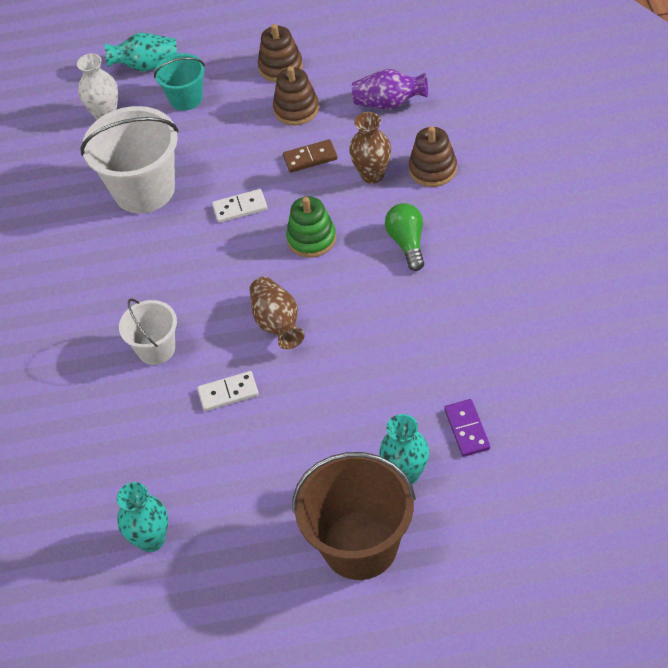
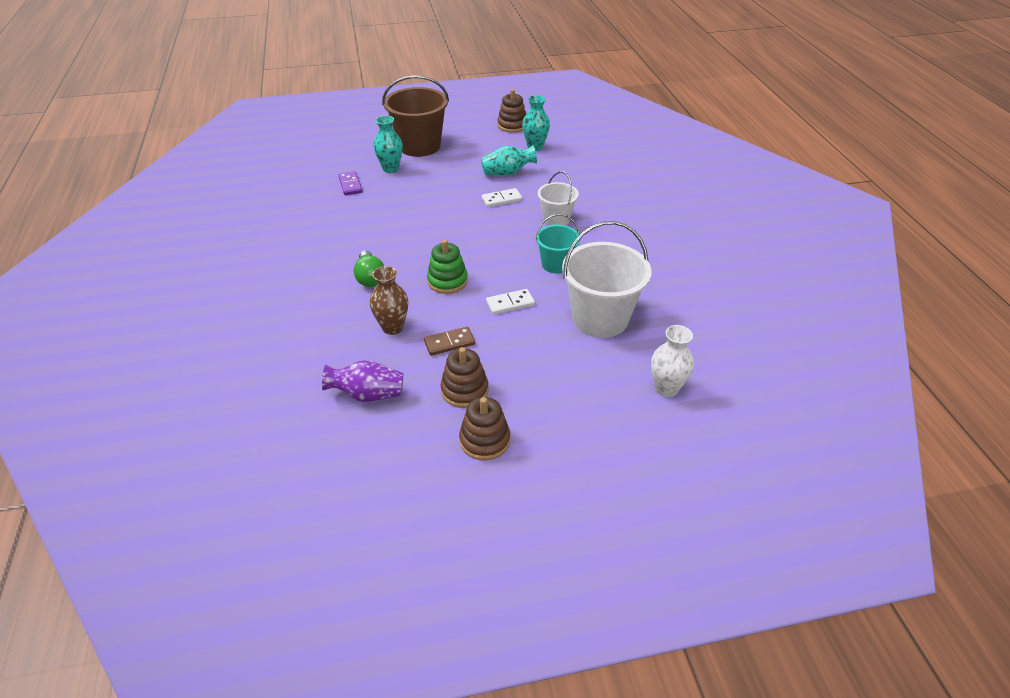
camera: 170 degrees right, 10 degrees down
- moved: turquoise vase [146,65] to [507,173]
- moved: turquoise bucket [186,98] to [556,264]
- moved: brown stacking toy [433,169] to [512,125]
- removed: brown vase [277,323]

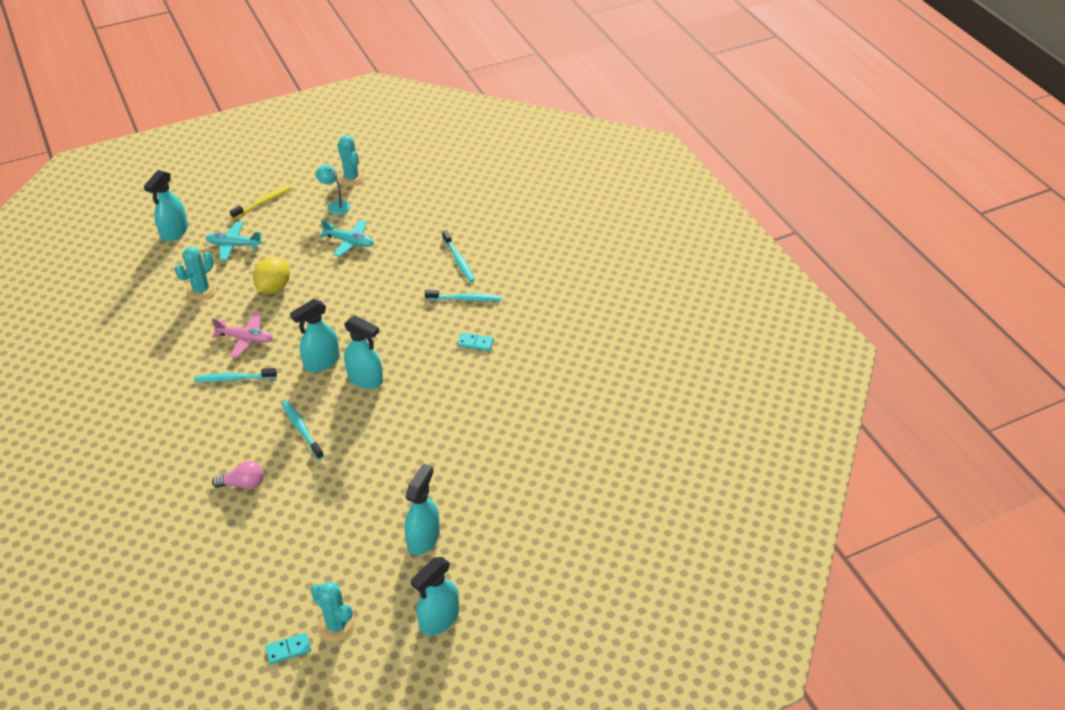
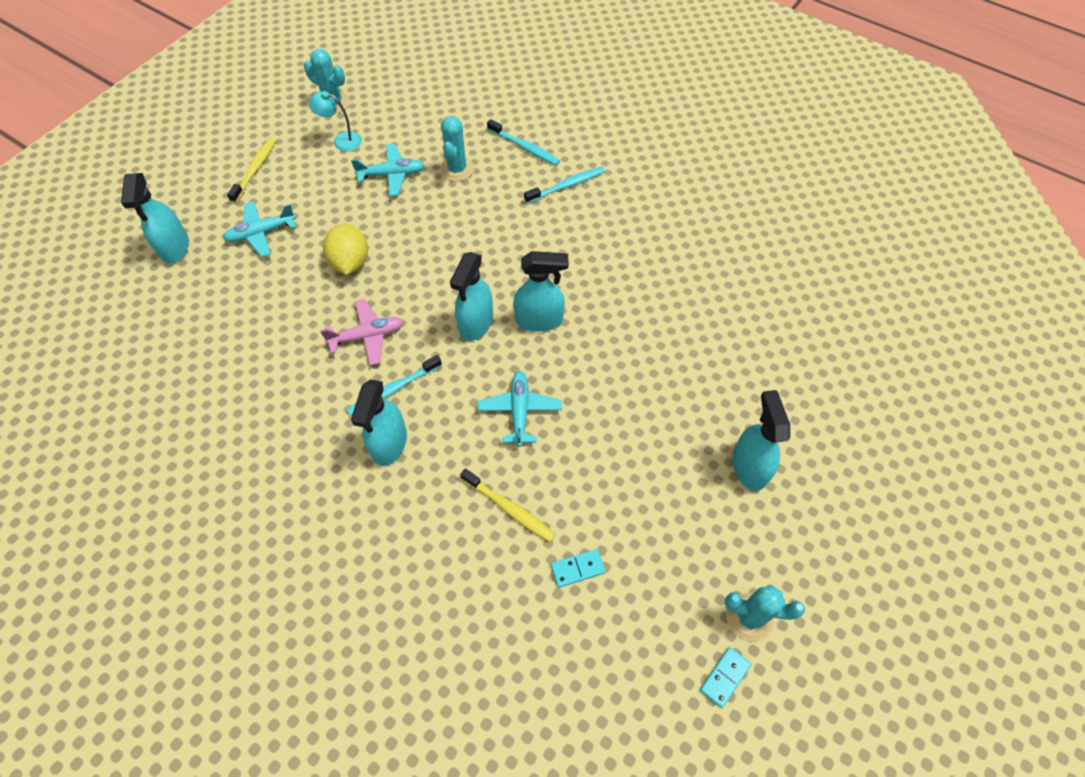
camera: 30 degrees left, 15 degrees up
- moved: turquoise cactus [201,290] to [457,169]
- moved: turquoise domino [475,343] to [577,568]
- replaced: turquoise toothbrush [301,429] to turquoise plane [519,411]
- replaced: pink light bulb [243,484] to yellow toothbrush [509,508]
- moved: turquoise spray bottle [439,619] to [389,443]

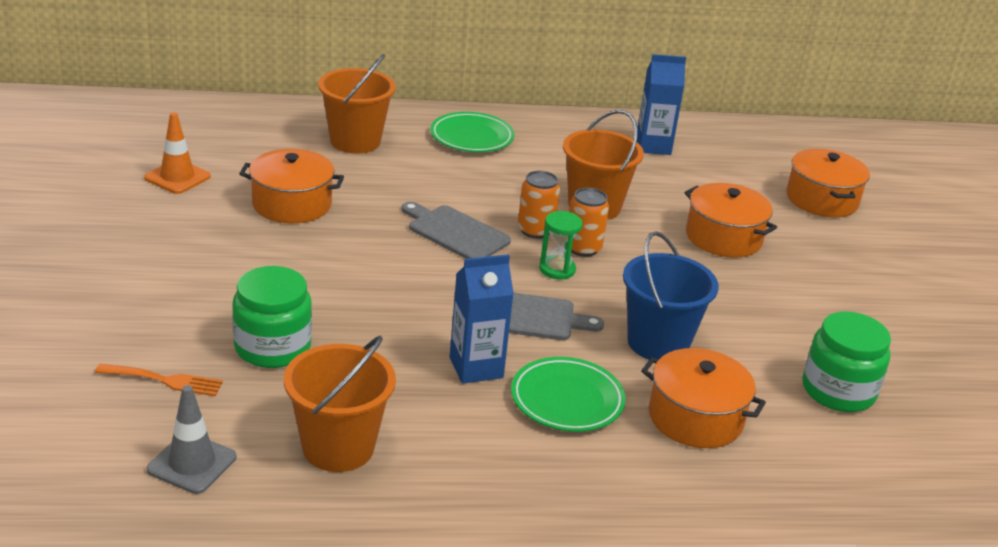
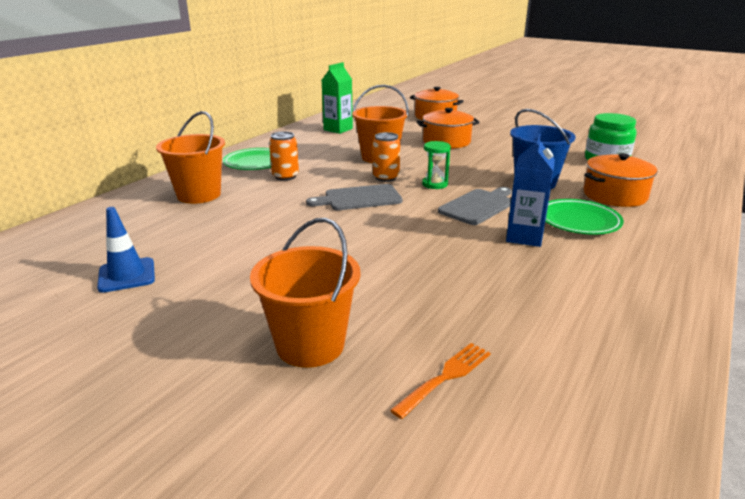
camera: 50 degrees left, 5 degrees down
- recoloured: blue carton [653,146] to green carton [338,129]
- recoloured: orange traffic cone [177,177] to blue traffic cone [127,275]
- removed: orange pot [292,204]
- moved: orange can [583,248] to [285,176]
- removed: green jar [272,347]
- moved: orange bucket [338,447] to [310,345]
- removed: grey traffic cone [192,463]

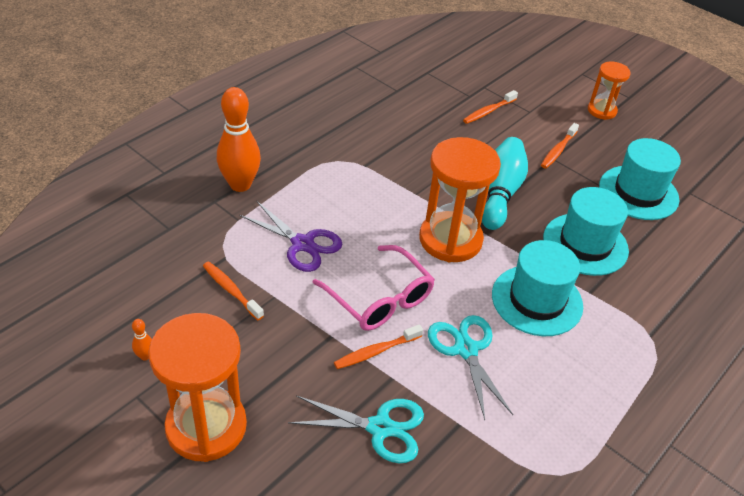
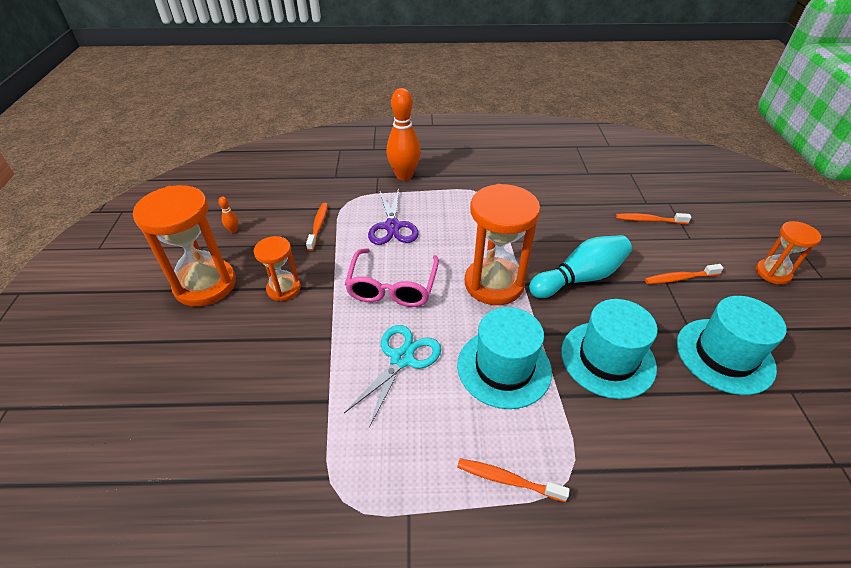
camera: 50 degrees right, 0 degrees up
- moved: orange toothbrush [376,351] to [507,480]
- removed: turquoise scissors [380,428]
- added: orange hourglass [284,289]

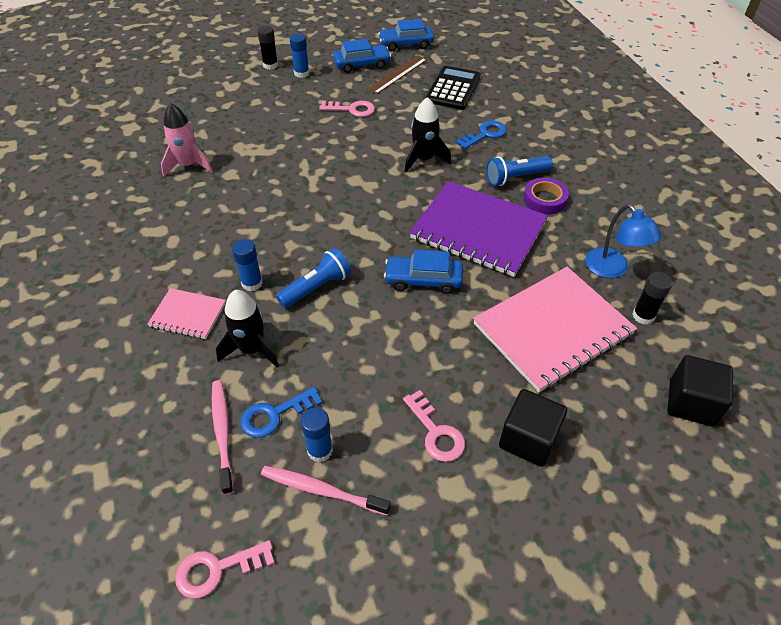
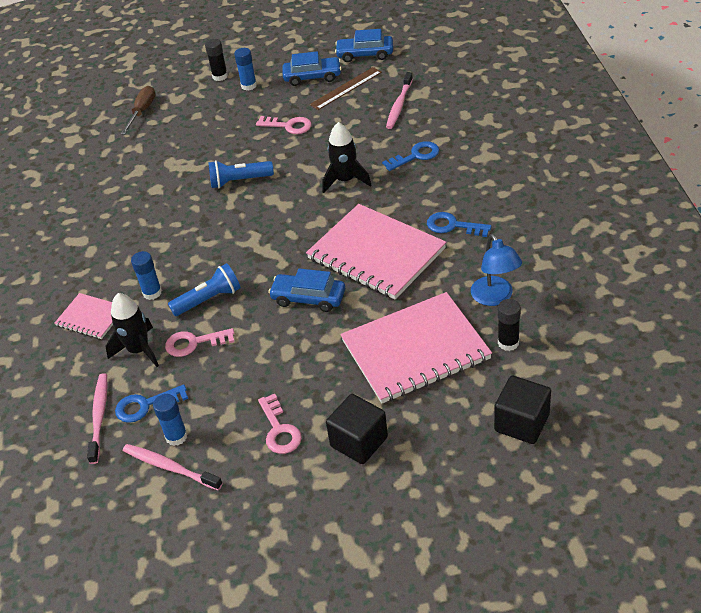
camera: 15 degrees right, 5 degrees down
- replaced: black calculator [453,89] to pink toothbrush [399,105]
- removed: pink rocket [188,165]
- moved: blue flashlight [515,178] to [239,181]
- replaced: purple tape [544,200] to blue key [453,226]
- recoloured: purple notebook [478,230] to pink notebook [376,254]
- moved: pink key [217,569] to [194,343]
- added: brown screwdriver [142,112]

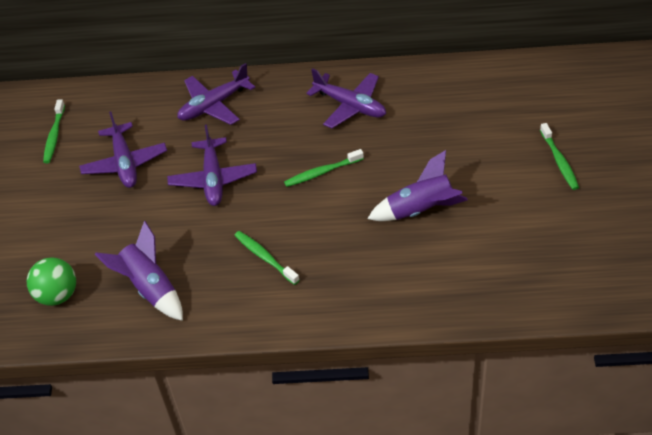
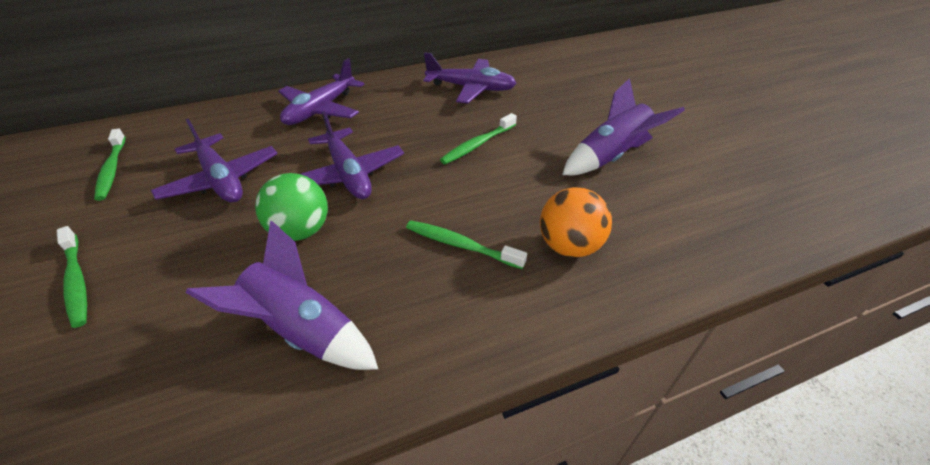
camera: 25 degrees left, 5 degrees down
- moved: green toothbrush [559,161] to [77,281]
- moved: green ball [57,295] to [301,231]
- added: orange ball [569,246]

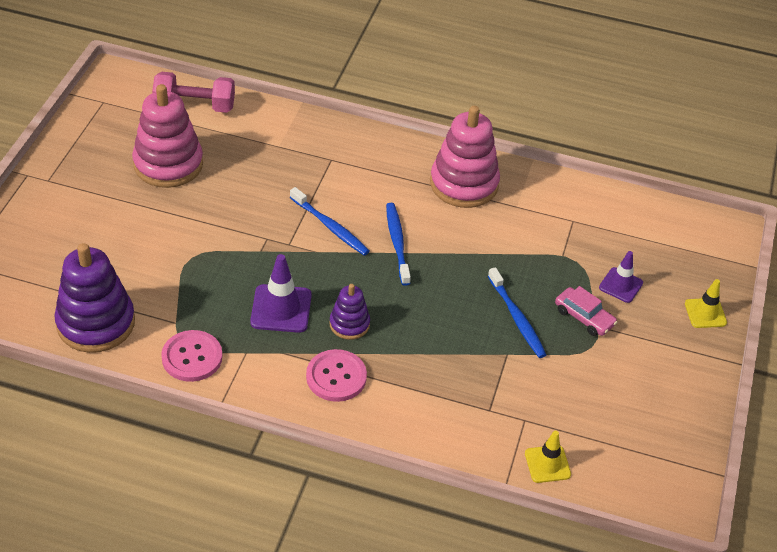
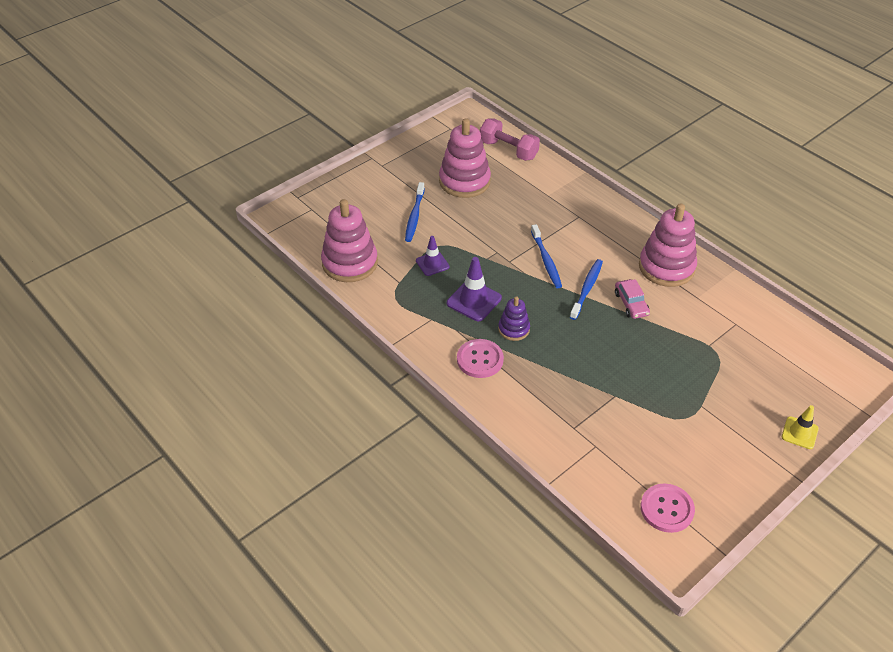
camera: 35 degrees right, 0 degrees up
- recoloured: purple stacking toy [96,323] to pink stacking toy [350,263]
- moved: purple traffic cone [620,285] to [432,264]
- moved: blue toothbrush [517,319] to [414,216]
- moved: pink car [584,317] to [631,304]
- moved: pink button [192,357] to [667,509]
- removed: yellow traffic cone [547,464]

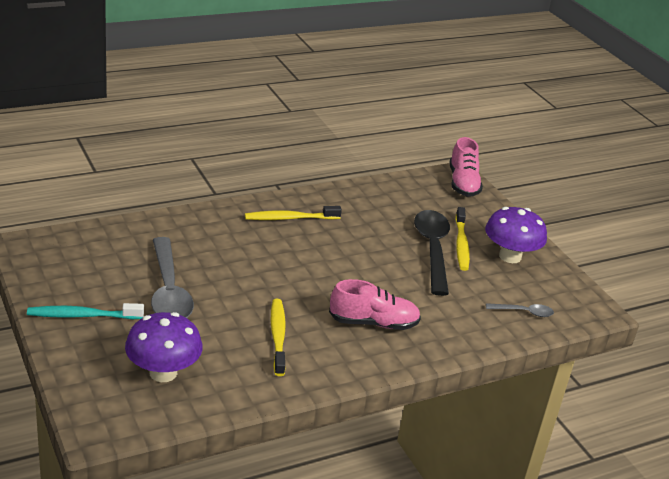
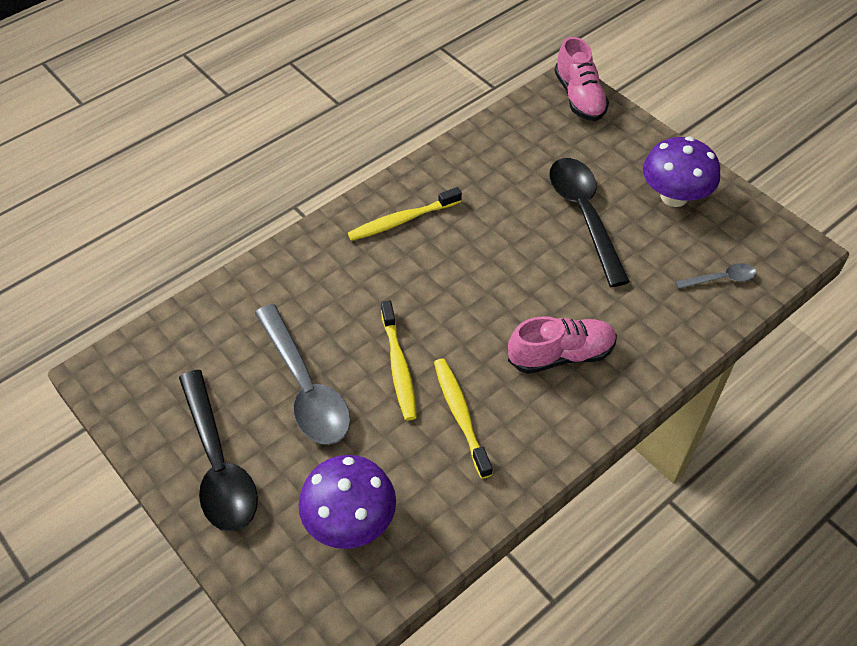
camera: 10 degrees left, 20 degrees up
- moved: yellow toothbrush [461,244] to [399,366]
- replaced: turquoise toothbrush [82,316] to black spoon [218,464]

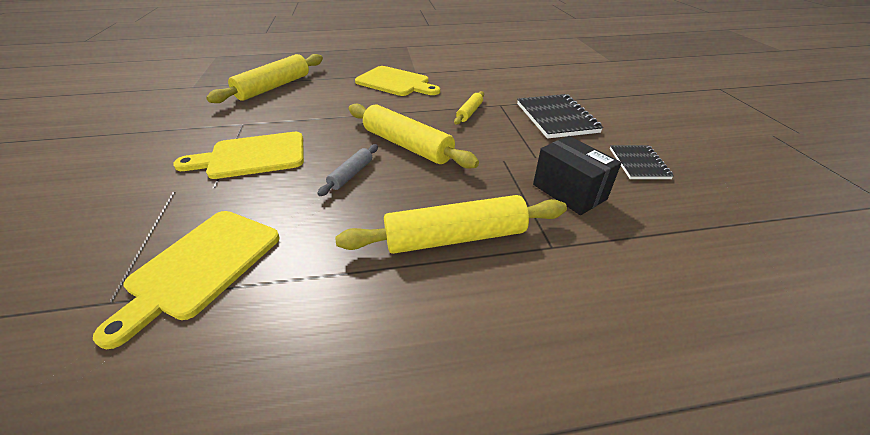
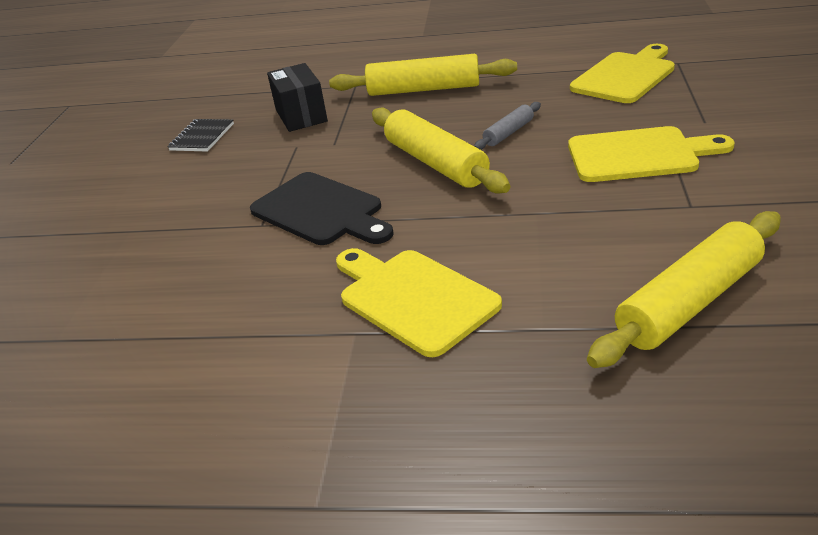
camera: 160 degrees left, 5 degrees down
- replaced: yellow rolling pin [469,112] to black cutting board [321,211]
- removed: black notebook [556,118]

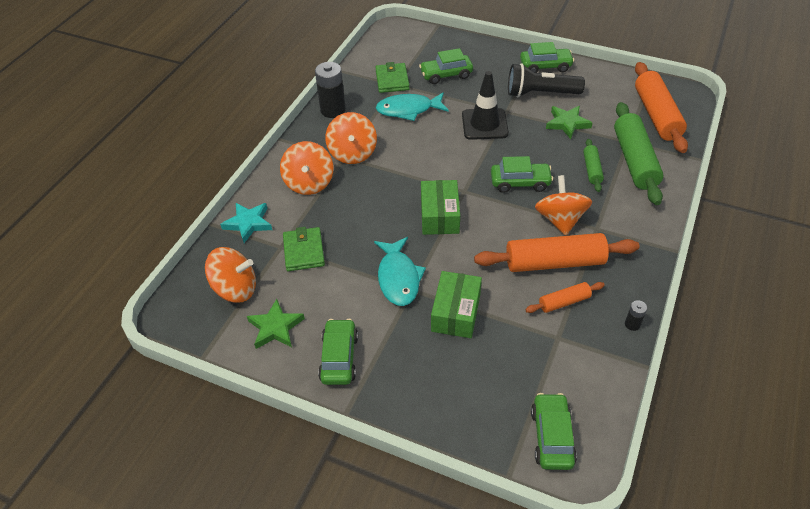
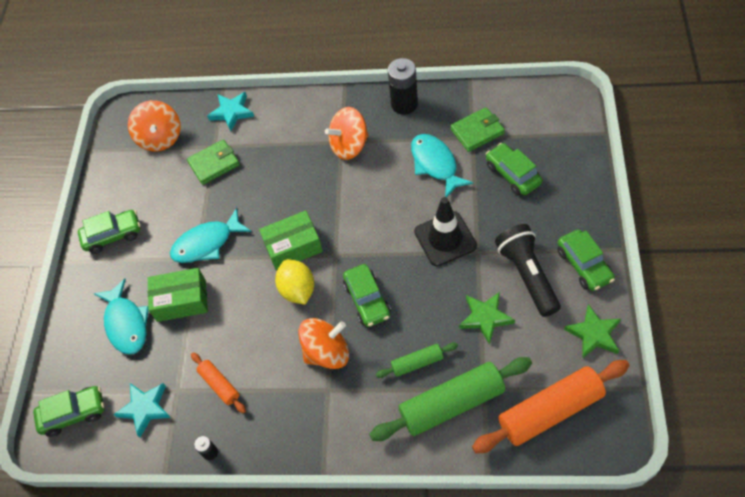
camera: 75 degrees right, 10 degrees up
- removed: orange spinning top [309,183]
- removed: orange rolling pin [554,262]
- moved: green star [275,327] to [594,334]
- added: yellow lemon [298,290]
- added: turquoise fish [126,323]
- added: turquoise star [145,408]

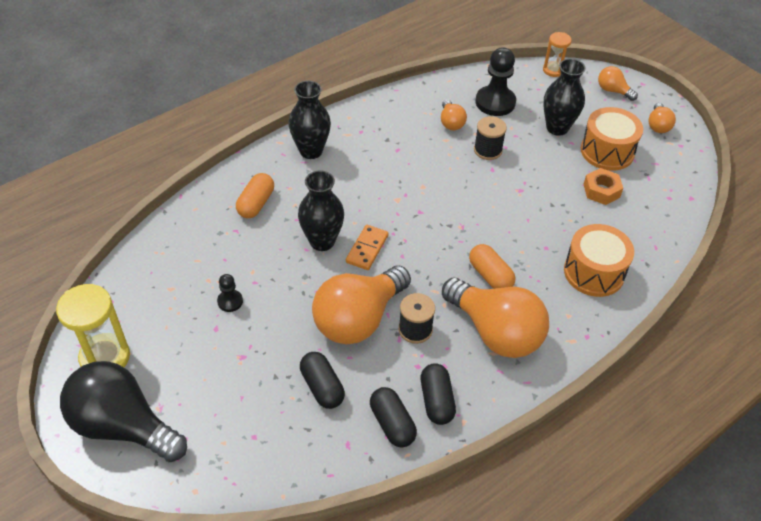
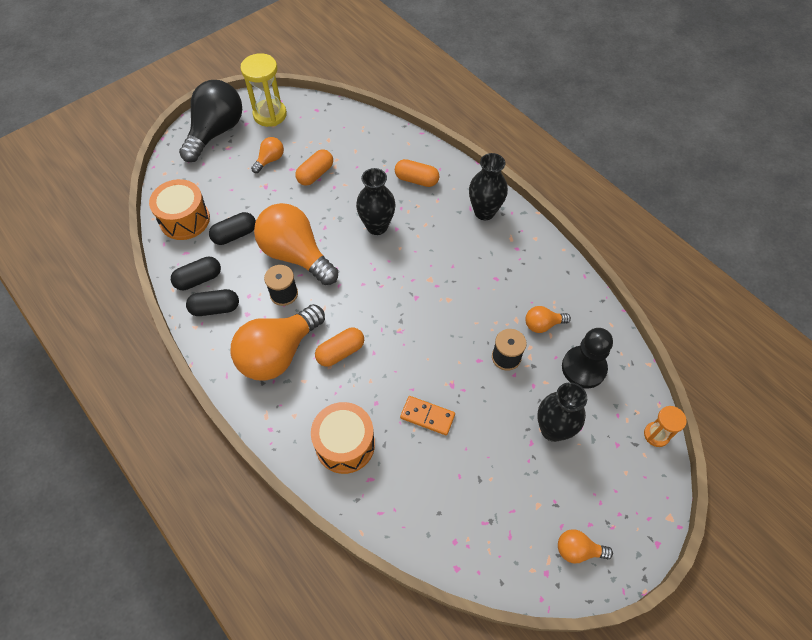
camera: 90 degrees right, 10 degrees up
- moved: orange light bulb [613,91] to [270,160]
- moved: orange drum [607,151] to [185,219]
- removed: orange nut [601,191]
- moved: orange domino [367,249] to [427,416]
- replaced: black pawn [230,301] to orange capsule [315,174]

